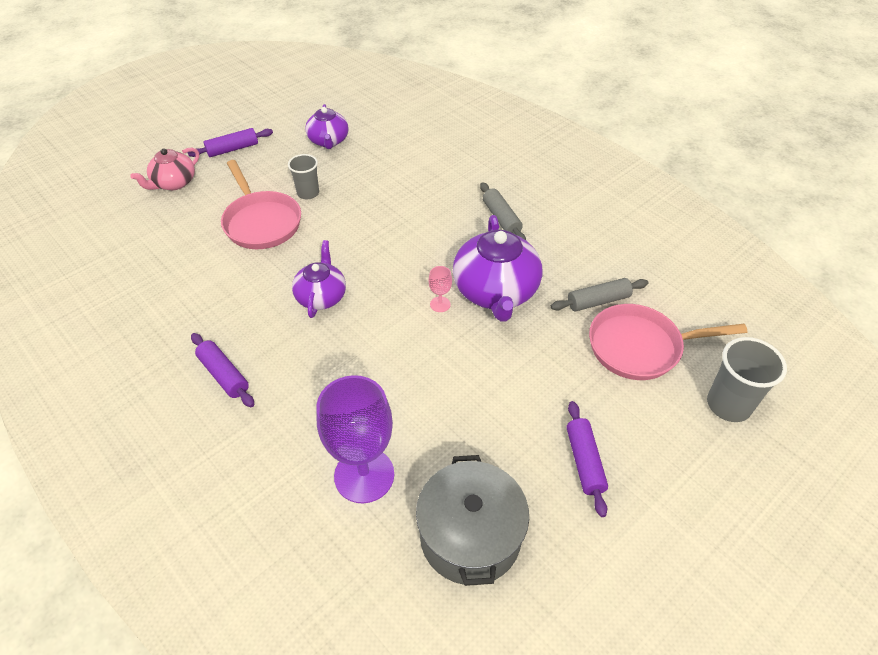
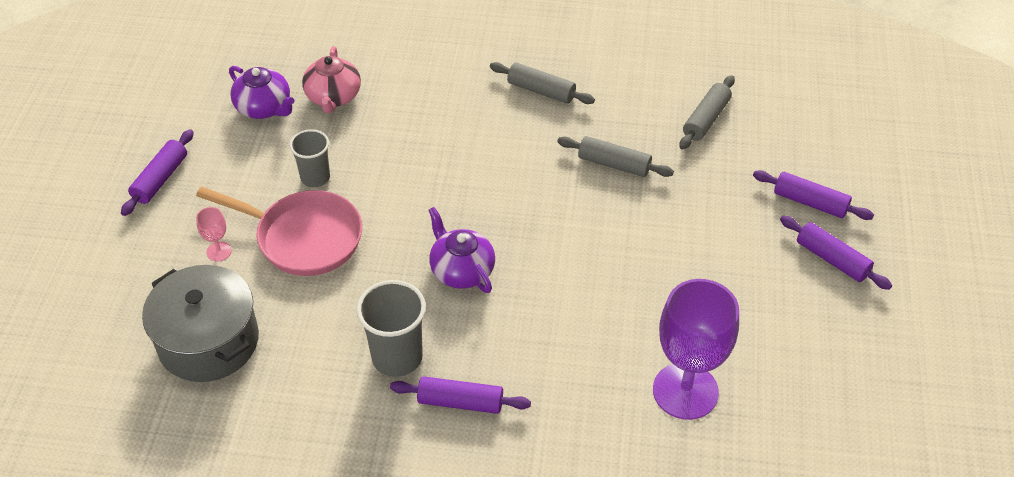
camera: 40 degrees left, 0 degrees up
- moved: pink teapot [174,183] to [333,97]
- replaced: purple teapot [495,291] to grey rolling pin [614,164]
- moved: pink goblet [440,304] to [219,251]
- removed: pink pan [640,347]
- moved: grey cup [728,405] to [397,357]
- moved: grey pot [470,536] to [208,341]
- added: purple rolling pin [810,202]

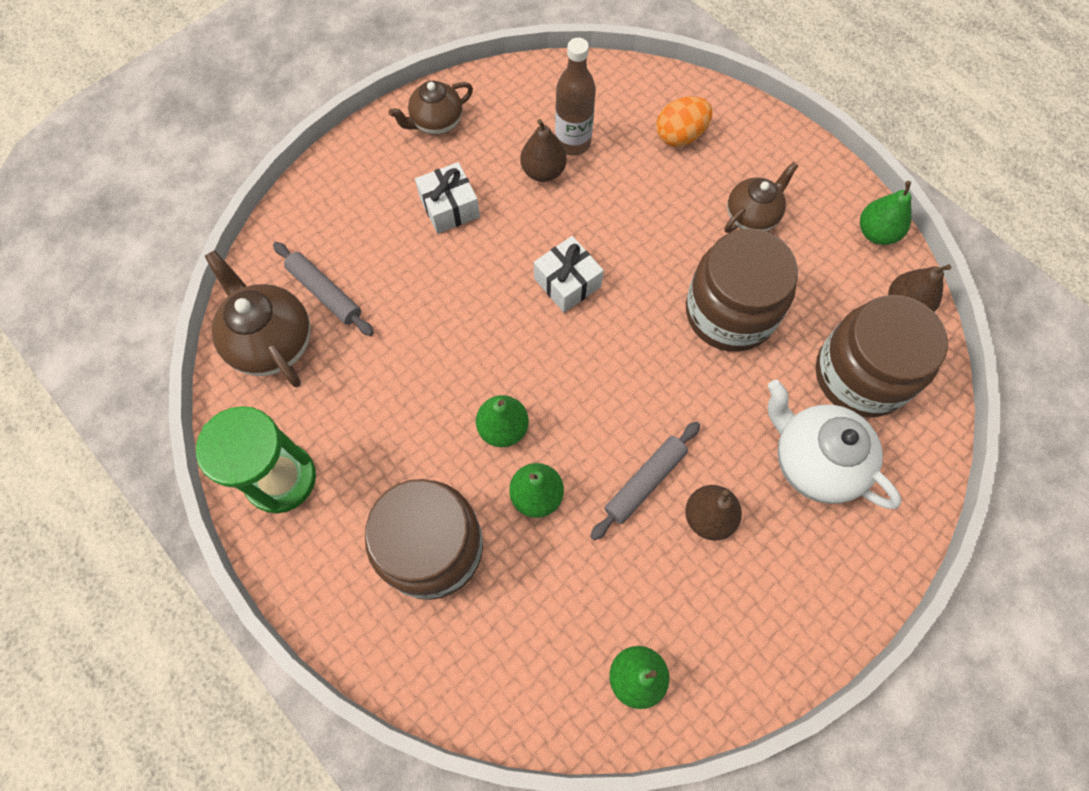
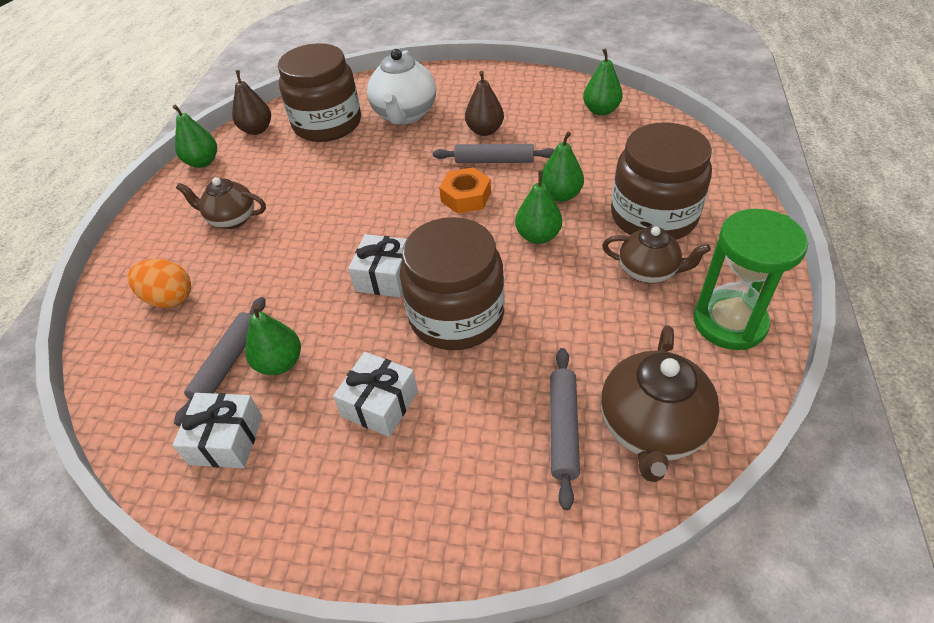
camera: 125 degrees left, 20 degrees down
- replaced: brown bottle [573,143] to grey rolling pin [227,364]
- moved: brown teapot [436,122] to [649,271]
- recoloured: brown pear [543,171] to green pear [280,363]
- moved: brown jar [730,312] to [456,315]
- added: orange nut [466,197]
- added: white gift [226,440]

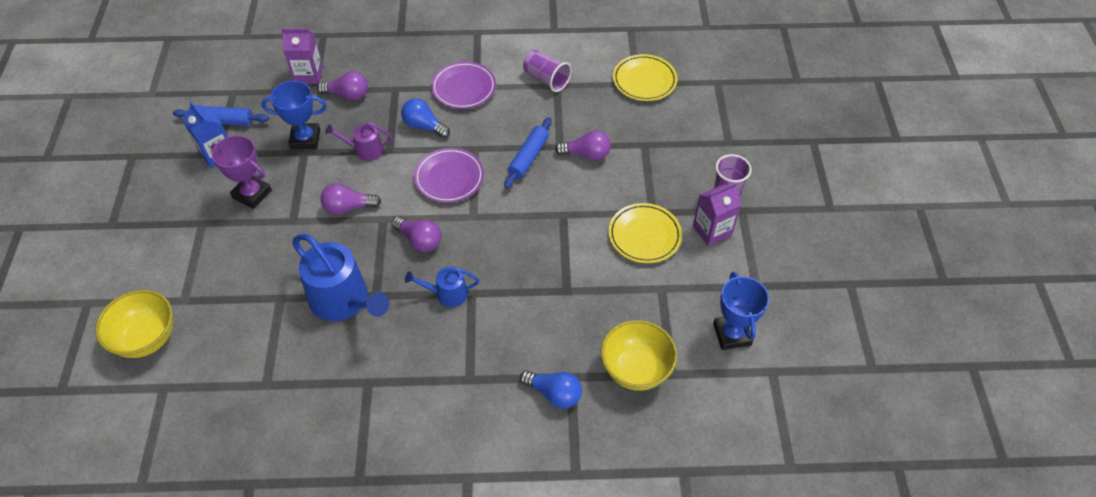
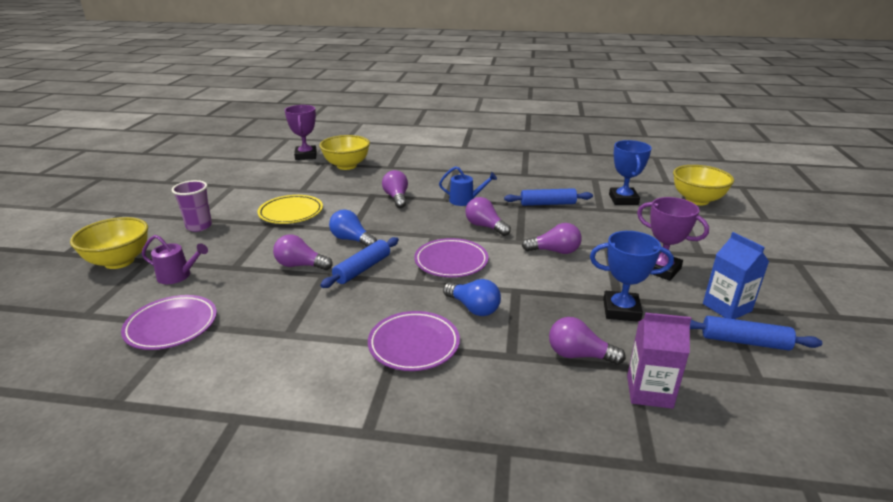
camera: 170 degrees left, 25 degrees down
- removed: purple cup [546,79]
- recoloured: yellow plate [644,81] to purple plate [171,326]
- moved: purple watering can [365,150] to [178,276]
- removed: purple carton [712,230]
- replaced: blue watering can [343,300] to blue rolling pin [547,204]
- moved: blue trophy [732,334] to [623,199]
- moved: blue light bulb [554,393] to [351,240]
- added: purple trophy [306,156]
- added: purple light bulb [396,198]
- added: yellow bowl [119,261]

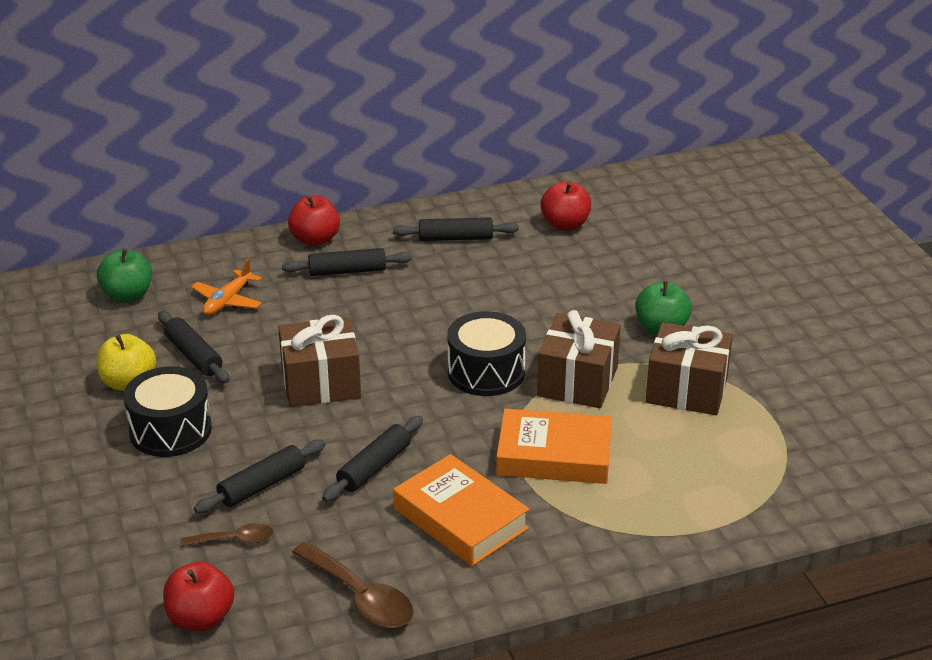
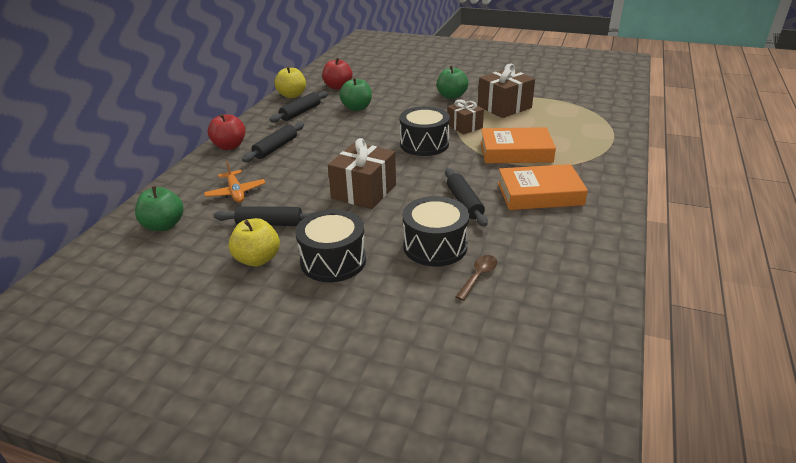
camera: 50 degrees left, 0 degrees up
- resized: brown gift [577,381] = [464,126] x0.63
- turned: orange book [554,455] = [515,152] 45 degrees clockwise
- replaced: black rolling pin [262,485] to black drum [435,246]
- removed: brown spoon [360,597]
- removed: red apple [201,618]
- added: yellow apple [292,95]
- added: green apple [357,108]

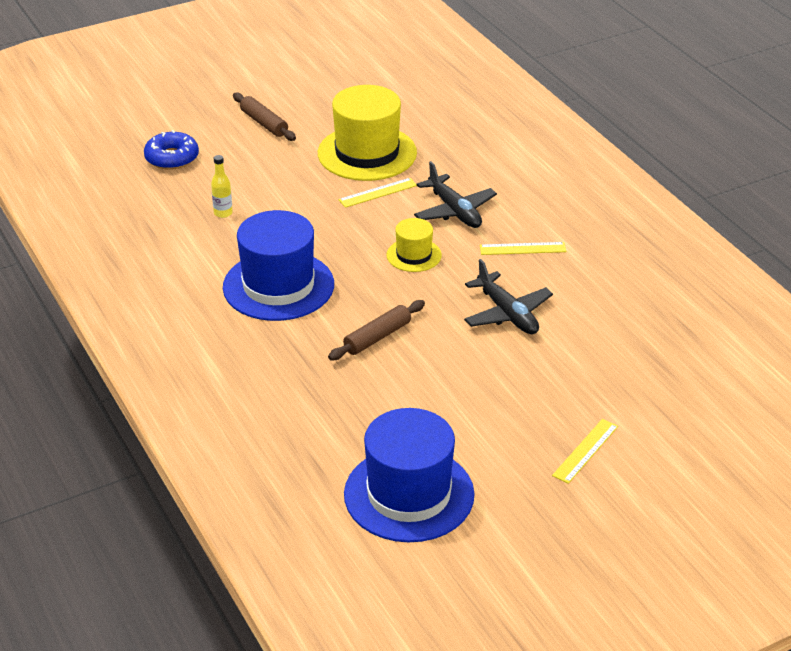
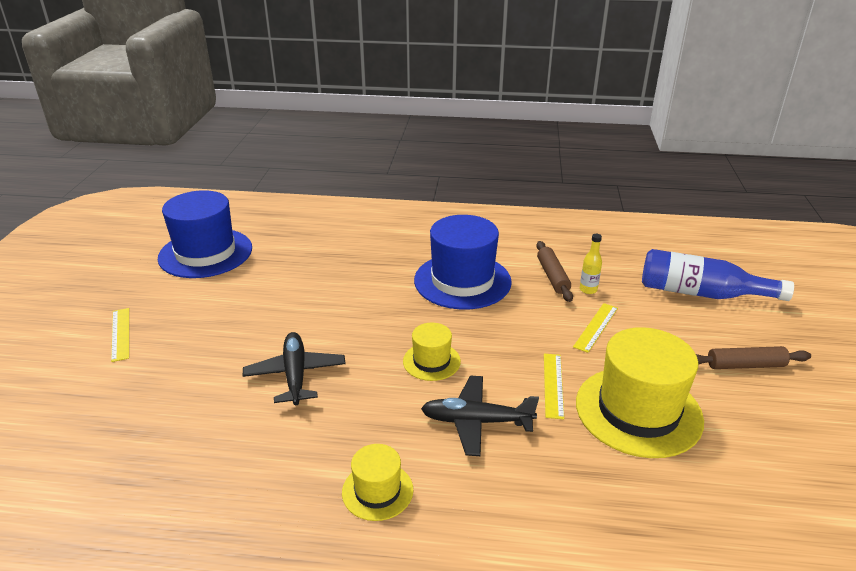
camera: 125 degrees right, 5 degrees down
- replaced: blue donut [172,158] to blue bottle [701,293]
- moved: yellow ruler [522,248] to [596,327]
- turned: black plane [507,314] = [295,374] 75 degrees clockwise
- moved: brown rolling pin [377,337] to [552,276]
- added: yellow hat [377,491]

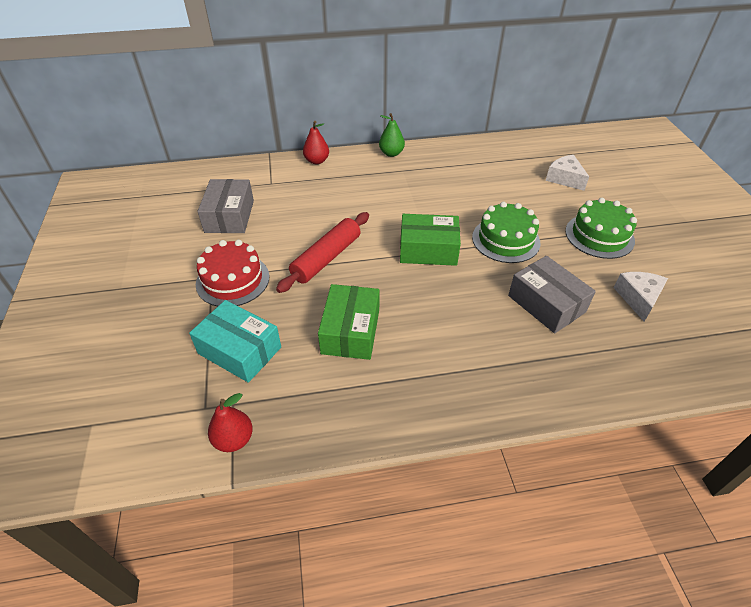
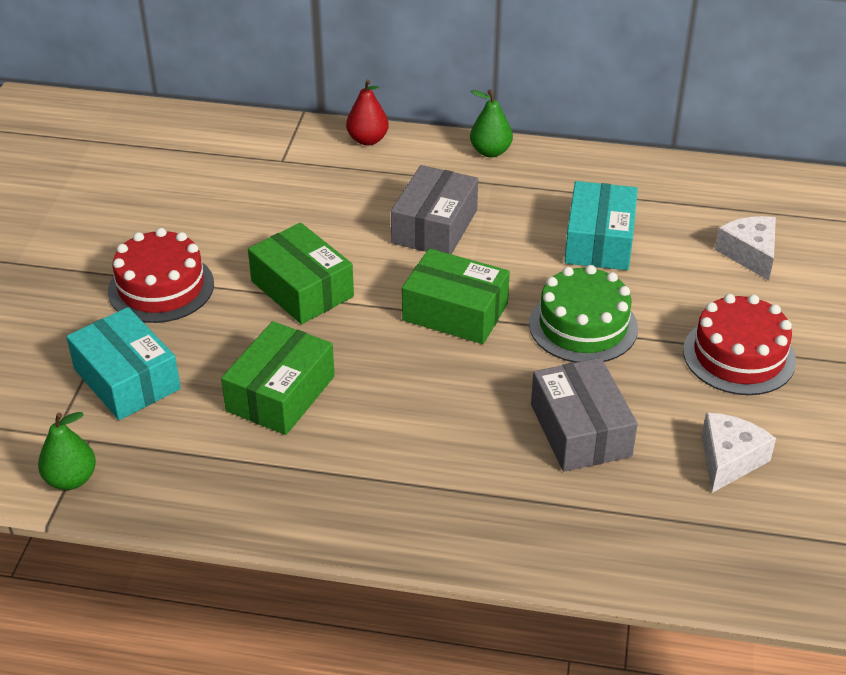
camera: 20 degrees right, 5 degrees down
- moved: grey box [229,216] to [434,226]
- recoloured: green cake [599,236] to red cake [739,356]
- replaced: red rolling pin [326,258] to green box [302,289]
- recoloured: red pear [234,439] to green pear [71,479]
- added: turquoise box [599,241]

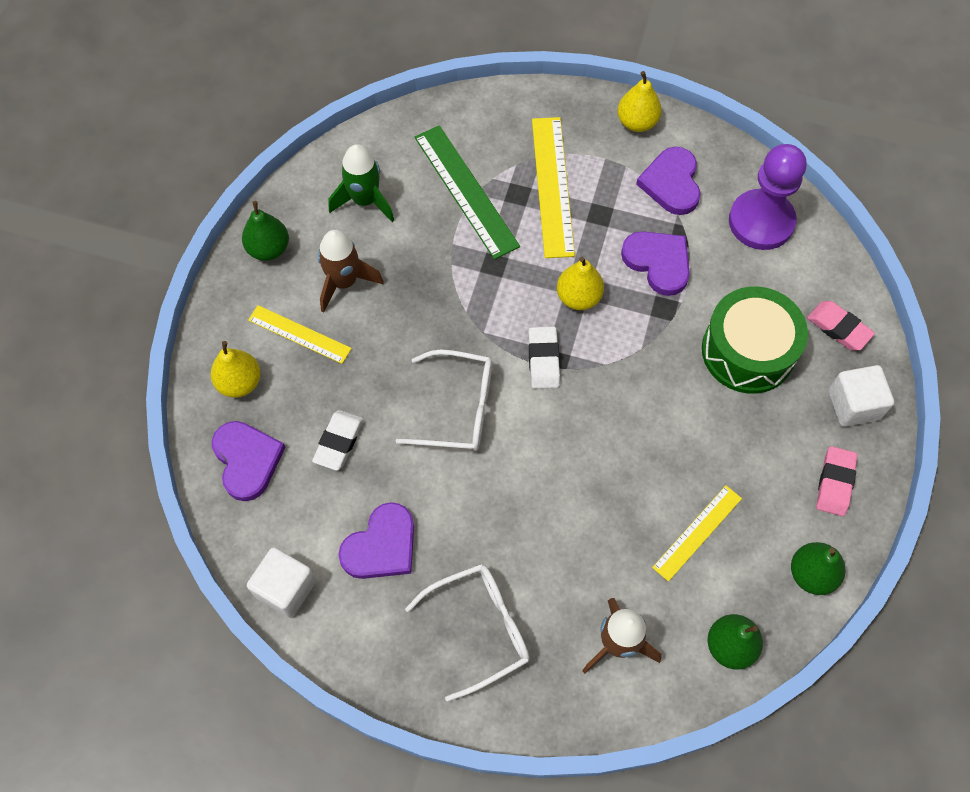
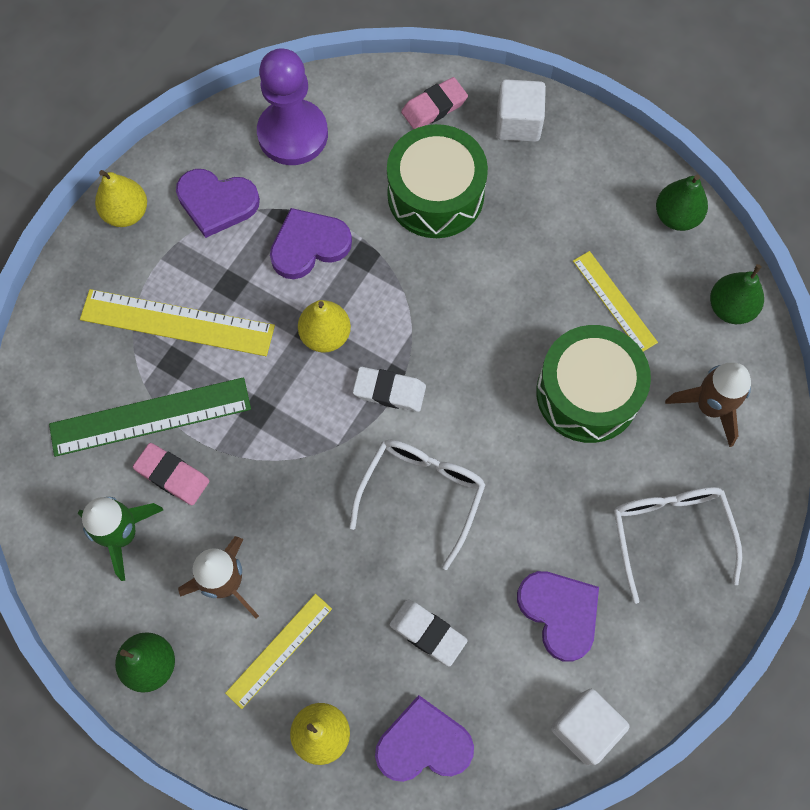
camera: 75 degrees left, 5 degrees up
- moved: pink eraser [835,483] to [172,475]
- added: green drum [587,393]

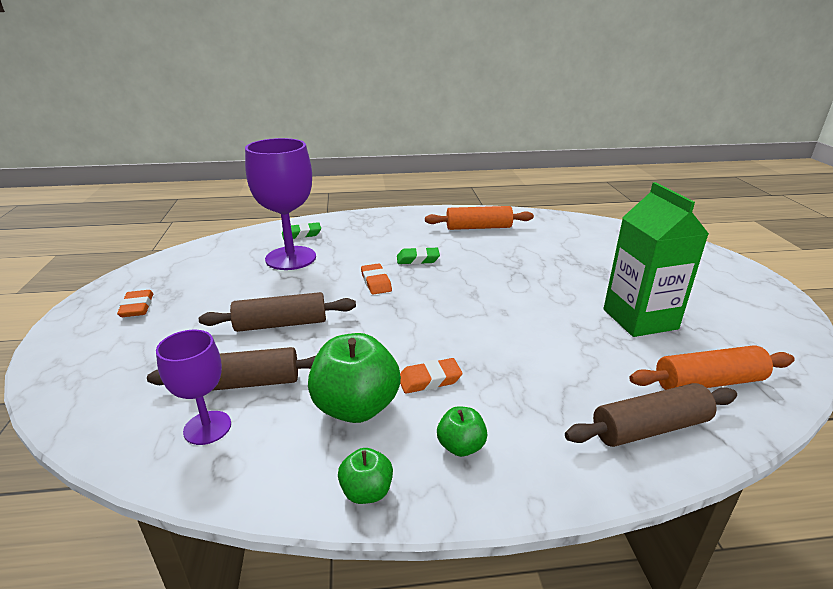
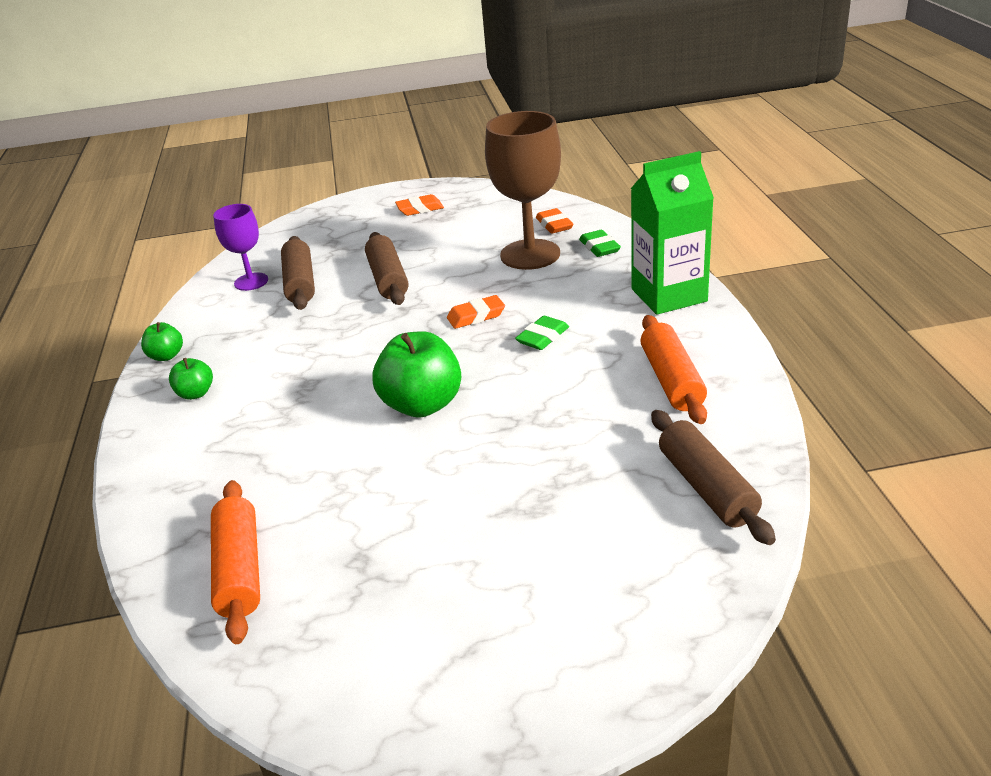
camera: 90 degrees right, 5 degrees up
- recoloured: purple goblet [290,258] to brown goblet [530,254]
- moved: green carton [640,319] to [669,295]
- turned: green eraser [418,259] = [542,337] 45 degrees clockwise
- moved: green apple [356,407] to [422,405]
- moved: orange eraser [429,380] to [554,225]
- moved: brown rolling pin [650,428] to [707,487]

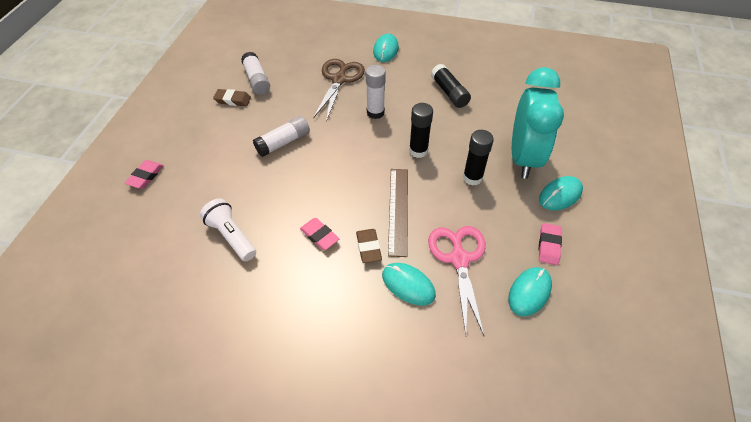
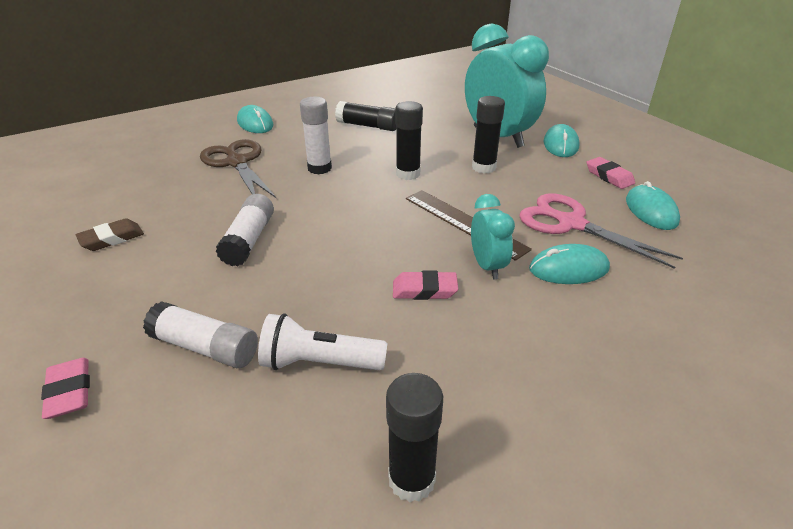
camera: 45 degrees left, 15 degrees down
- moved: white glue stick [257,80] to [205,347]
- replaced: brown eraser [368,247] to turquoise clock [487,266]
- added: black glue stick [411,479]

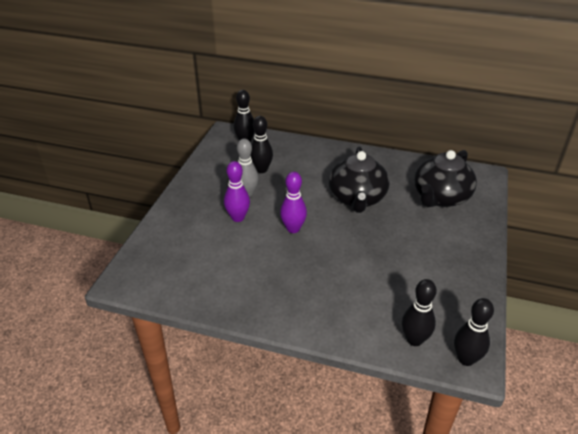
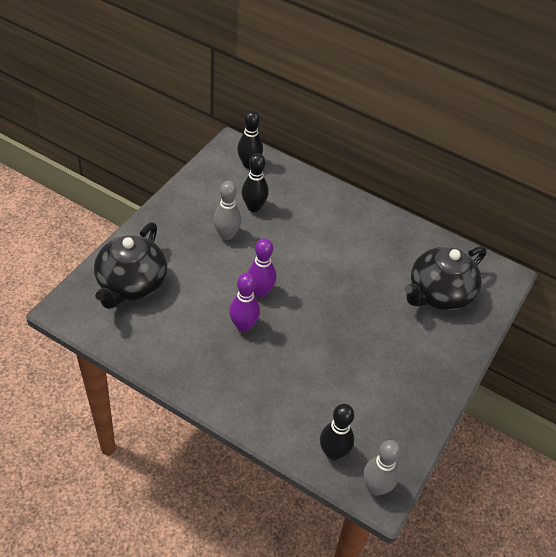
camera: 10 degrees right, 10 degrees up
- moved: black teapot [357,198] to [131,284]
- moved: purple bowling pin [238,217] to [243,326]
- recoloured: black bowling pin [466,359] to grey bowling pin [375,487]

